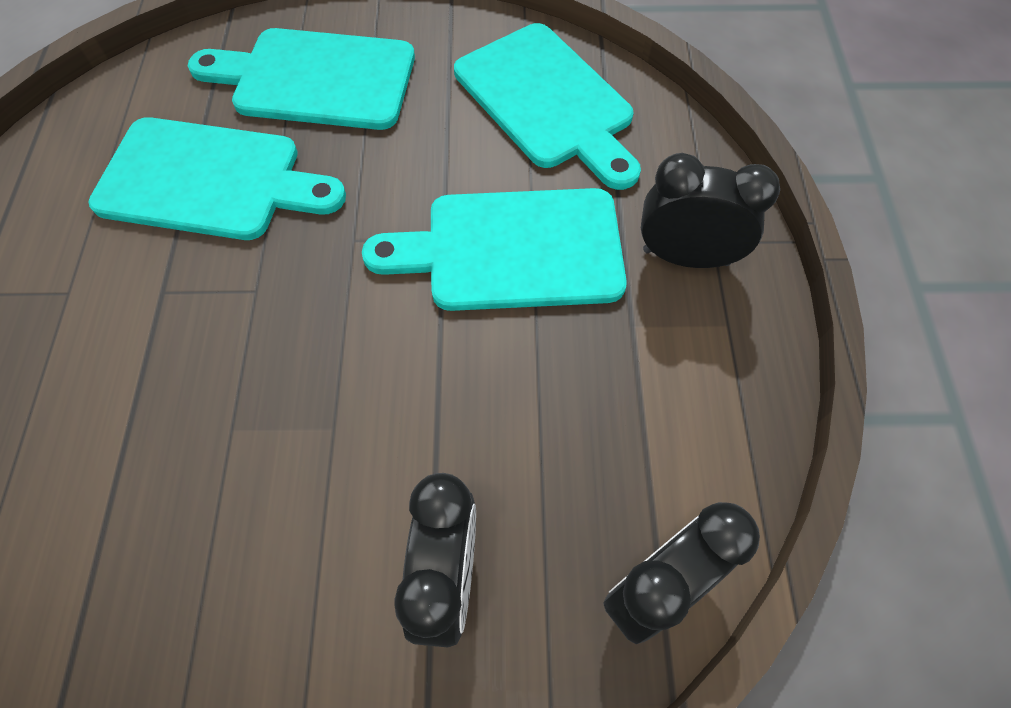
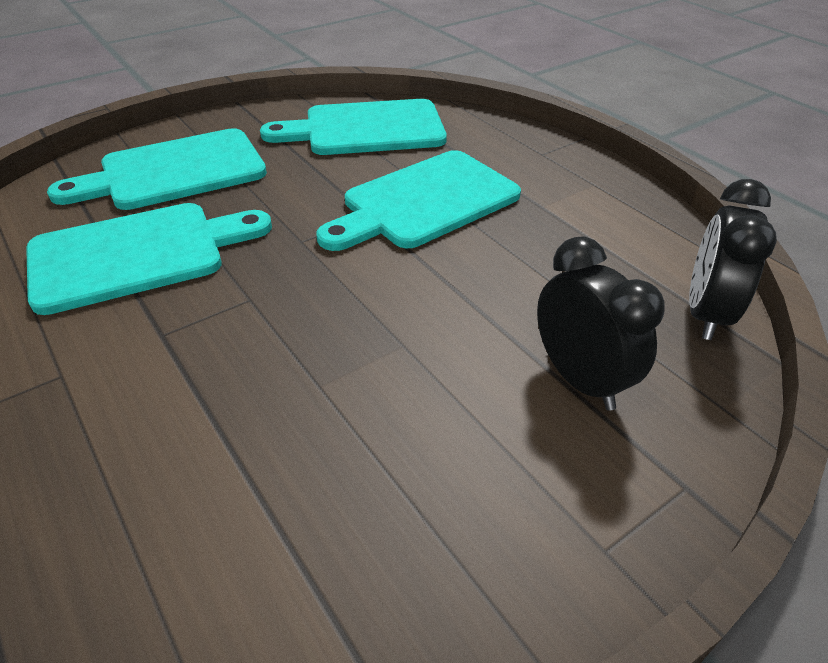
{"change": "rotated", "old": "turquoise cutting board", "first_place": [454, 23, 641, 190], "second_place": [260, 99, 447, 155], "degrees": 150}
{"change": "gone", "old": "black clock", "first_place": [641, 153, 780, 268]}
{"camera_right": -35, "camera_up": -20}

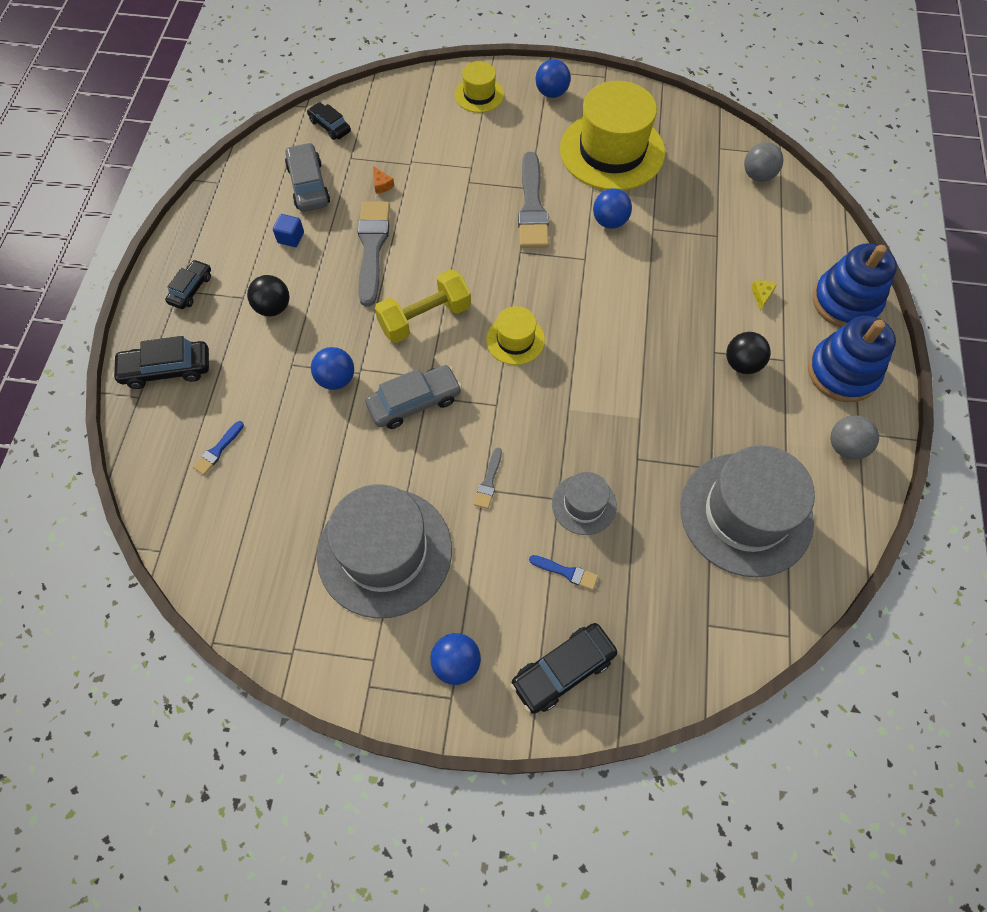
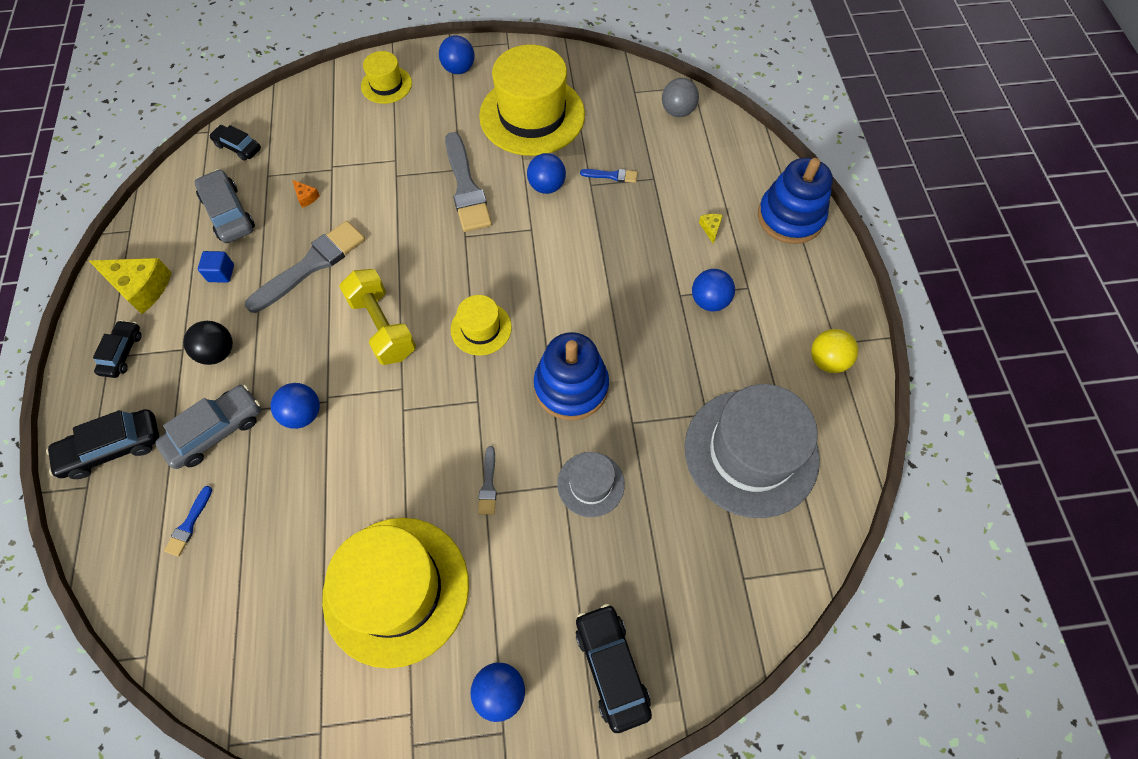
{"change": "new", "new": "yellow cheese", "second_place": [89, 258, 172, 314]}
{"change": "shifted", "old": "grey car", "first_place": [365, 365, 462, 429], "second_place": [155, 385, 261, 469]}
{"change": "rotated", "old": "grey brush", "first_place": [357, 201, 390, 307], "second_place": [245, 221, 365, 313], "degrees": 60}
{"change": "repainted", "old": "grey hat", "new": "yellow hat", "first_place": [317, 484, 452, 619], "second_place": [322, 518, 469, 668]}
{"change": "rotated", "old": "yellow dumbbell", "first_place": [375, 269, 471, 343], "second_place": [339, 269, 416, 365], "degrees": -75}
{"change": "shifted", "old": "blue stacking toy", "first_place": [808, 316, 896, 402], "second_place": [534, 332, 609, 420]}
{"change": "rotated", "old": "black car", "first_place": [510, 623, 617, 714], "second_place": [576, 604, 652, 733], "degrees": 120}
{"change": "shifted", "old": "blue brush", "first_place": [529, 555, 598, 590], "second_place": [580, 169, 637, 183]}
{"change": "repainted", "old": "black ball", "new": "blue ball", "first_place": [726, 332, 771, 374], "second_place": [692, 269, 735, 311]}
{"change": "repainted", "old": "grey ball", "new": "yellow ball", "first_place": [831, 415, 879, 460], "second_place": [811, 329, 858, 373]}
{"camera_right": -15, "camera_up": 0}

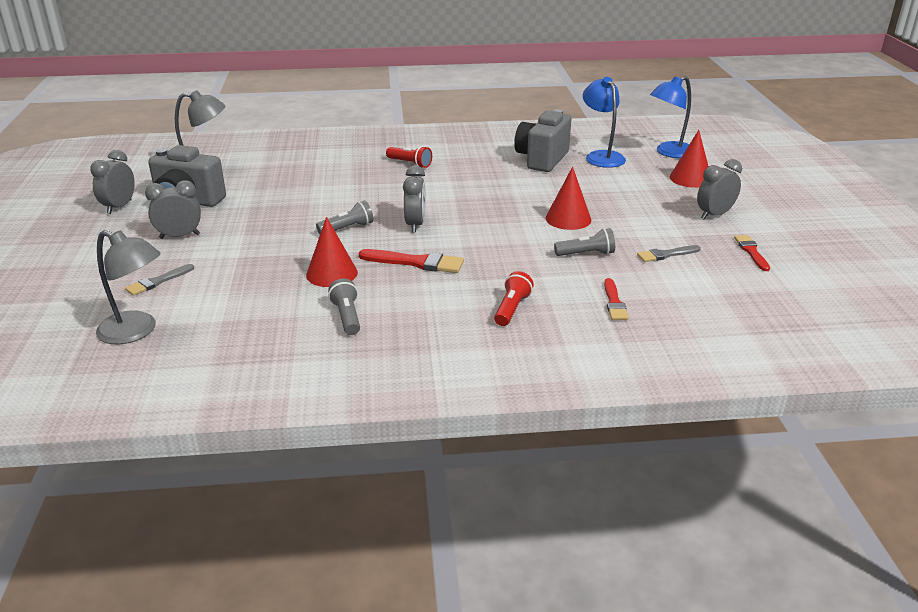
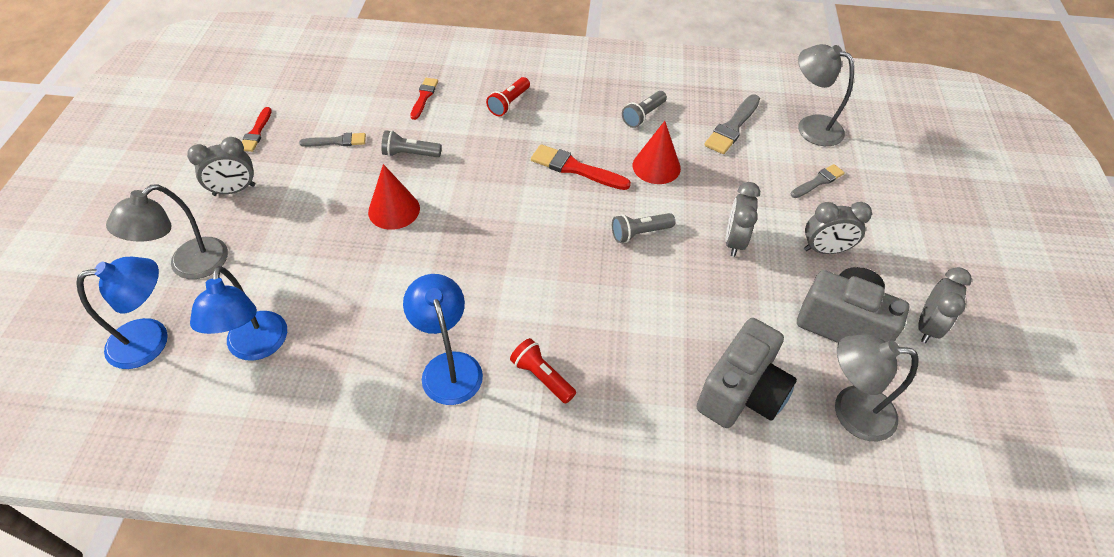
{"change": "swapped", "old": "red cone", "new": "grey lamp", "first_place": [669, 130, 708, 188], "second_place": [106, 184, 228, 279]}
{"change": "new", "new": "blue lamp", "second_place": [403, 274, 483, 405]}
{"change": "rotated", "old": "grey flashlight", "first_place": [328, 279, 360, 335], "second_place": [622, 91, 667, 128], "degrees": 45}
{"change": "shifted", "old": "grey camera", "first_place": [514, 109, 572, 172], "second_place": [696, 318, 797, 428]}
{"change": "new", "new": "grey brush", "second_place": [704, 94, 760, 154]}
{"change": "shifted", "old": "grey clock", "first_place": [403, 165, 426, 233], "second_place": [725, 182, 760, 257]}
{"camera_right": -170, "camera_up": 20}

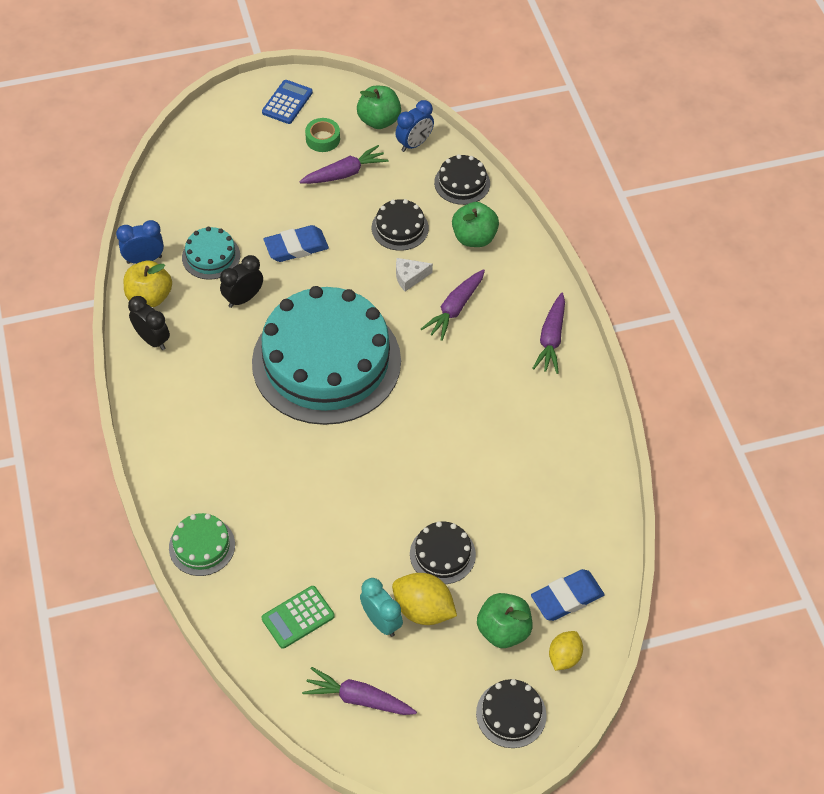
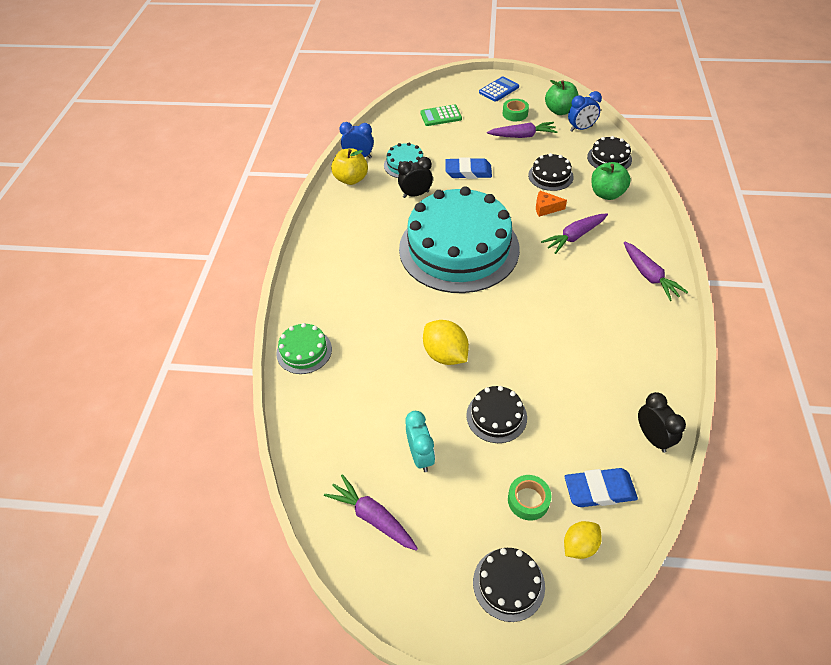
{"change": "shifted", "old": "green calculator", "first_place": [262, 586, 335, 649], "second_place": [420, 105, 462, 126]}
{"change": "shifted", "old": "yellow lemon", "first_place": [392, 573, 457, 625], "second_place": [423, 320, 469, 365]}
{"change": "swapped", "old": "green apple", "new": "green tape", "first_place": [477, 593, 532, 648], "second_place": [508, 475, 551, 521]}
{"change": "repainted", "old": "white cheese", "new": "orange cheese", "first_place": [396, 258, 433, 291], "second_place": [536, 191, 567, 217]}
{"change": "rotated", "old": "purple carrot", "first_place": [532, 293, 565, 374], "second_place": [624, 242, 688, 301], "degrees": -60}
{"change": "shifted", "old": "black clock", "first_place": [128, 296, 170, 350], "second_place": [638, 392, 686, 453]}
{"camera_right": 25, "camera_up": -5}

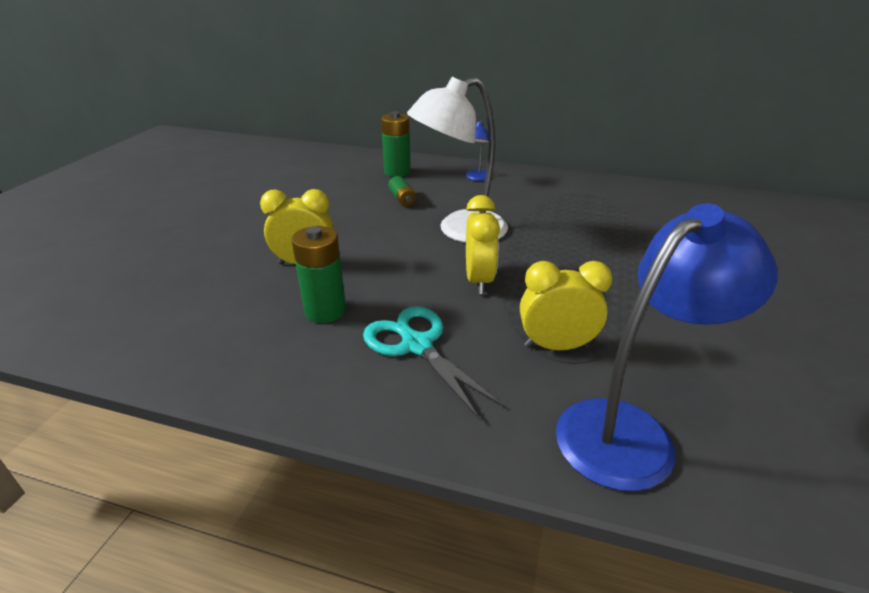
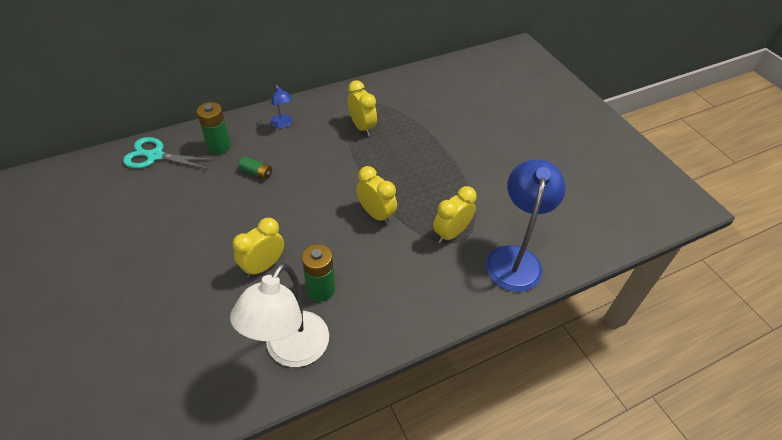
{"change": "shifted", "old": "turquoise scissors", "first_place": [363, 306, 505, 420], "second_place": [123, 137, 215, 170]}
{"change": "shifted", "old": "white lamp", "first_place": [407, 77, 508, 243], "second_place": [230, 263, 329, 367]}
{"change": "new", "new": "yellow clock", "second_place": [347, 80, 377, 136]}
{"camera_right": -45, "camera_up": 15}

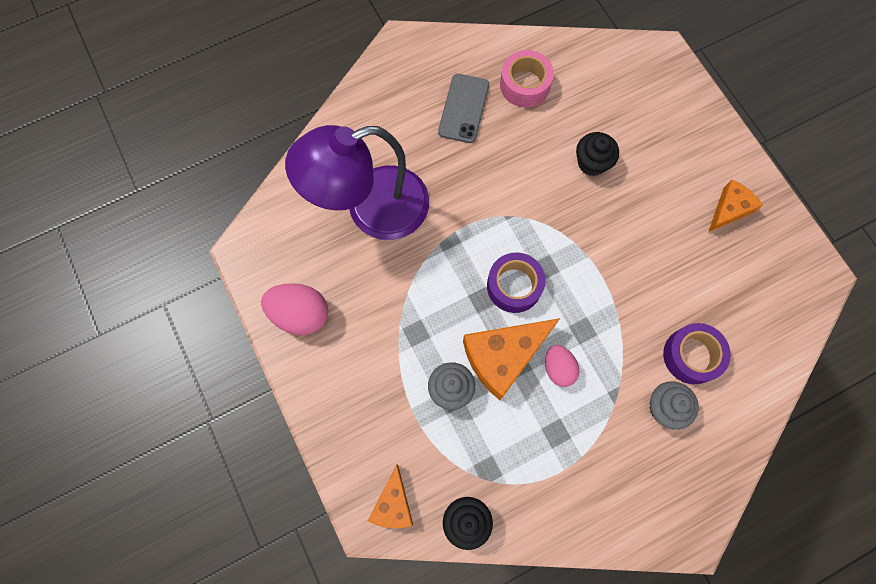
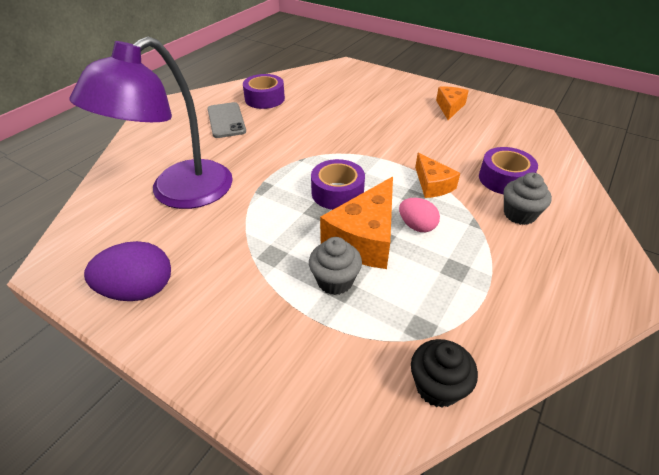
{"change": "repainted", "old": "pink egg", "new": "purple egg", "first_place": [261, 283, 328, 335], "second_place": [84, 241, 171, 301]}
{"change": "repainted", "old": "pink tape", "new": "purple tape", "first_place": [500, 50, 554, 107], "second_place": [243, 74, 285, 109]}
{"change": "shifted", "old": "orange cheese", "first_place": [368, 464, 413, 528], "second_place": [415, 152, 460, 198]}
{"change": "gone", "old": "black cupcake", "first_place": [576, 132, 619, 176]}
{"camera_right": -30, "camera_up": -30}

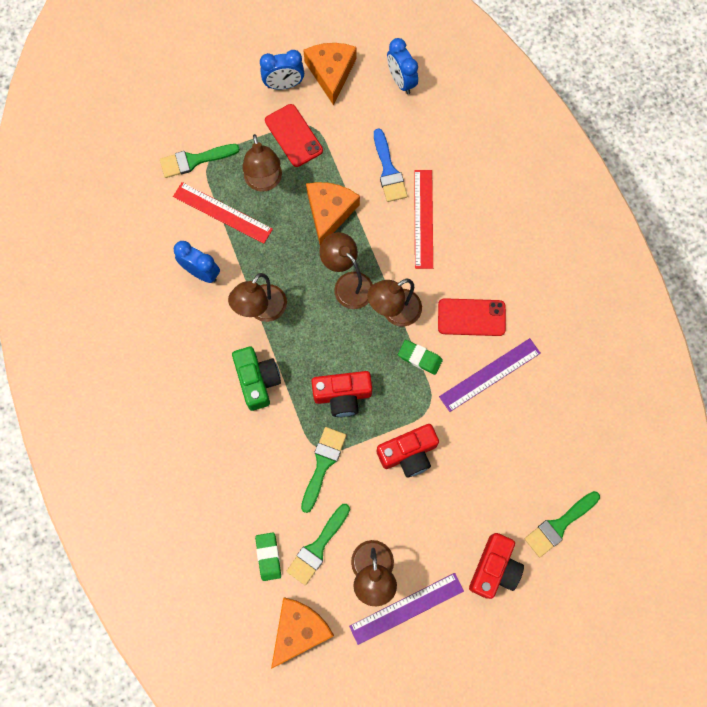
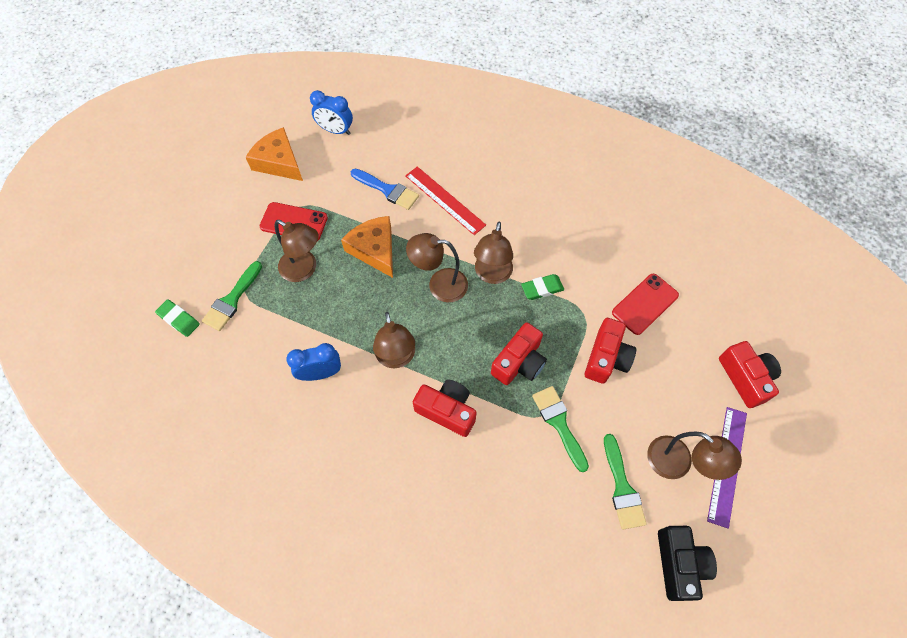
{"change": "shifted", "old": "green eraser", "first_place": [255, 532, 281, 581], "second_place": [155, 299, 200, 337]}
{"change": "repainted", "old": "green camera", "new": "red camera", "first_place": [232, 347, 281, 411], "second_place": [413, 380, 477, 437]}
{"change": "shifted", "old": "red phone", "first_place": [438, 298, 506, 336], "second_place": [612, 274, 679, 335]}
{"change": "swapped", "old": "orange cheese", "new": "black camera", "first_place": [271, 598, 334, 669], "second_place": [658, 526, 717, 601]}
{"change": "gone", "old": "red ruler", "first_place": [173, 182, 273, 244]}
{"change": "gone", "old": "blue clock", "first_place": [260, 50, 304, 90]}
{"change": "gone", "old": "purple ruler", "first_place": [439, 338, 541, 412]}
{"change": "gone", "old": "green brush", "first_place": [525, 491, 600, 557]}
{"camera_right": -45, "camera_up": -10}

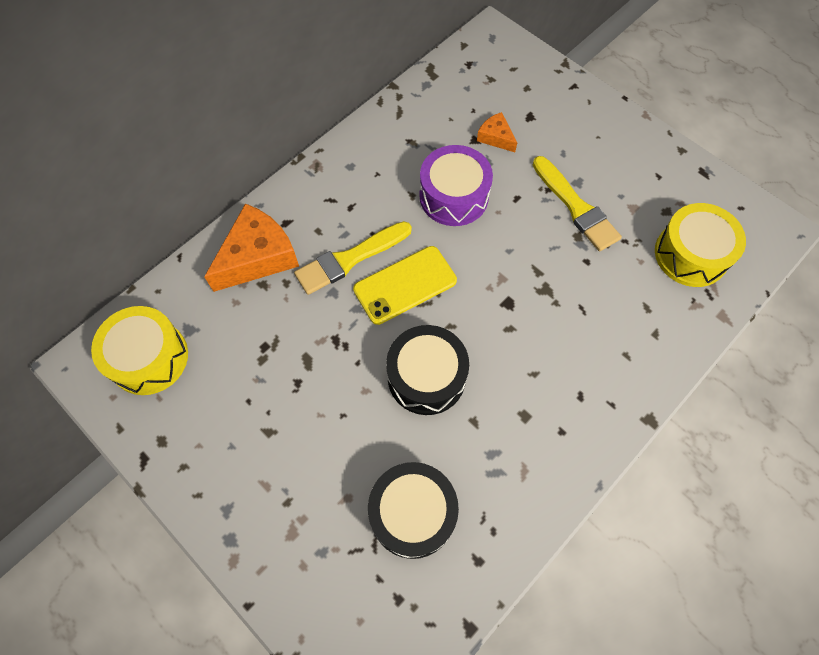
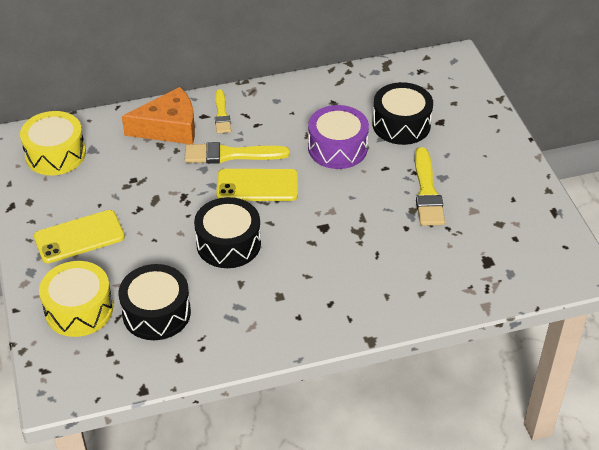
{"change": "new", "new": "yellow phone", "second_place": [34, 210, 125, 263]}
{"change": "shifted", "old": "yellow drum", "first_place": [655, 203, 746, 287], "second_place": [39, 261, 113, 337]}
{"change": "new", "new": "yellow brush", "second_place": [215, 89, 231, 133]}
{"change": "swapped", "old": "orange cheese", "new": "black drum", "first_place": [477, 112, 517, 152], "second_place": [373, 82, 433, 145]}
{"camera_right": 30, "camera_up": -20}

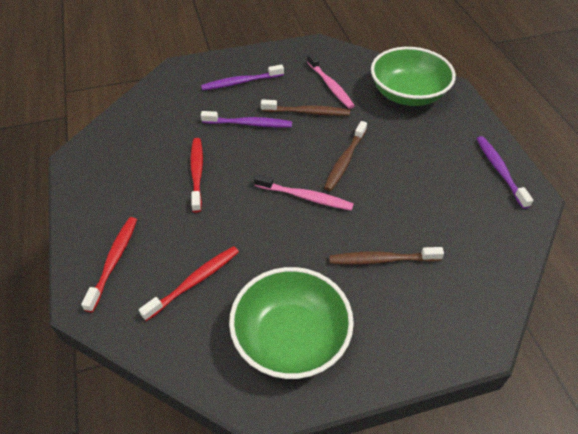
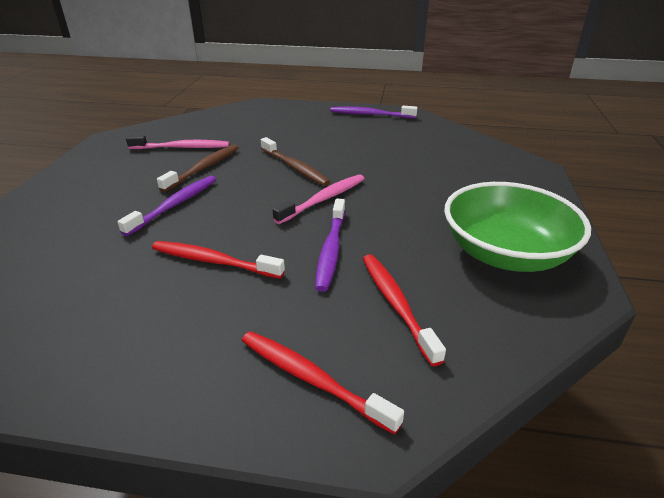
{"change": "shifted", "old": "purple toothbrush", "first_place": [201, 64, 284, 91], "second_place": [315, 199, 345, 292]}
{"change": "gone", "old": "brown toothbrush", "first_place": [329, 247, 444, 265]}
{"change": "gone", "old": "green bowl", "first_place": [371, 47, 456, 106]}
{"camera_right": -65, "camera_up": -15}

